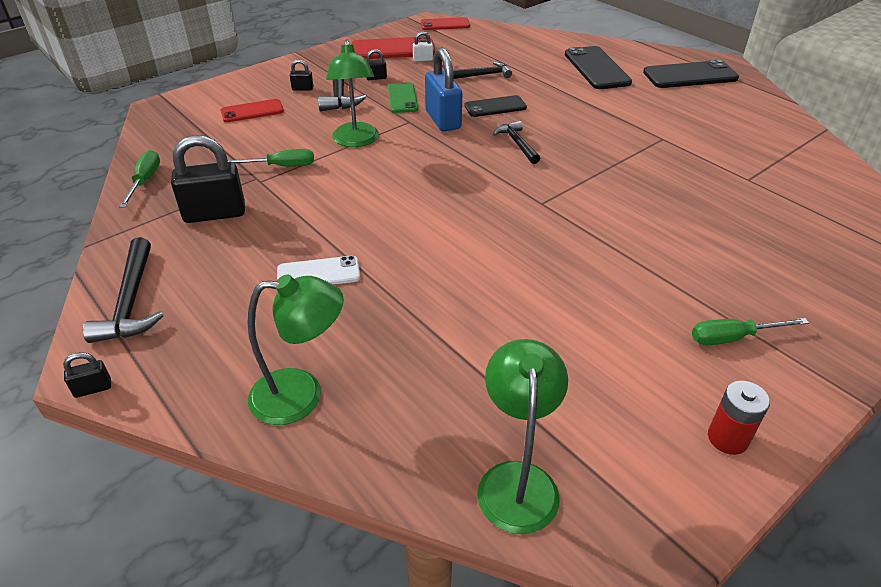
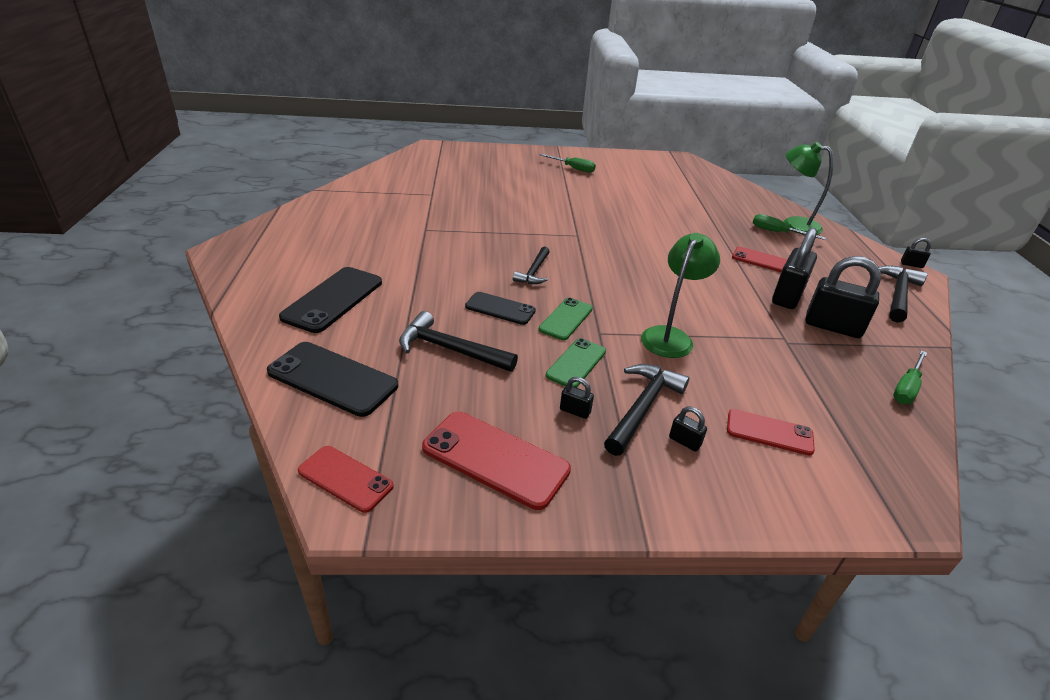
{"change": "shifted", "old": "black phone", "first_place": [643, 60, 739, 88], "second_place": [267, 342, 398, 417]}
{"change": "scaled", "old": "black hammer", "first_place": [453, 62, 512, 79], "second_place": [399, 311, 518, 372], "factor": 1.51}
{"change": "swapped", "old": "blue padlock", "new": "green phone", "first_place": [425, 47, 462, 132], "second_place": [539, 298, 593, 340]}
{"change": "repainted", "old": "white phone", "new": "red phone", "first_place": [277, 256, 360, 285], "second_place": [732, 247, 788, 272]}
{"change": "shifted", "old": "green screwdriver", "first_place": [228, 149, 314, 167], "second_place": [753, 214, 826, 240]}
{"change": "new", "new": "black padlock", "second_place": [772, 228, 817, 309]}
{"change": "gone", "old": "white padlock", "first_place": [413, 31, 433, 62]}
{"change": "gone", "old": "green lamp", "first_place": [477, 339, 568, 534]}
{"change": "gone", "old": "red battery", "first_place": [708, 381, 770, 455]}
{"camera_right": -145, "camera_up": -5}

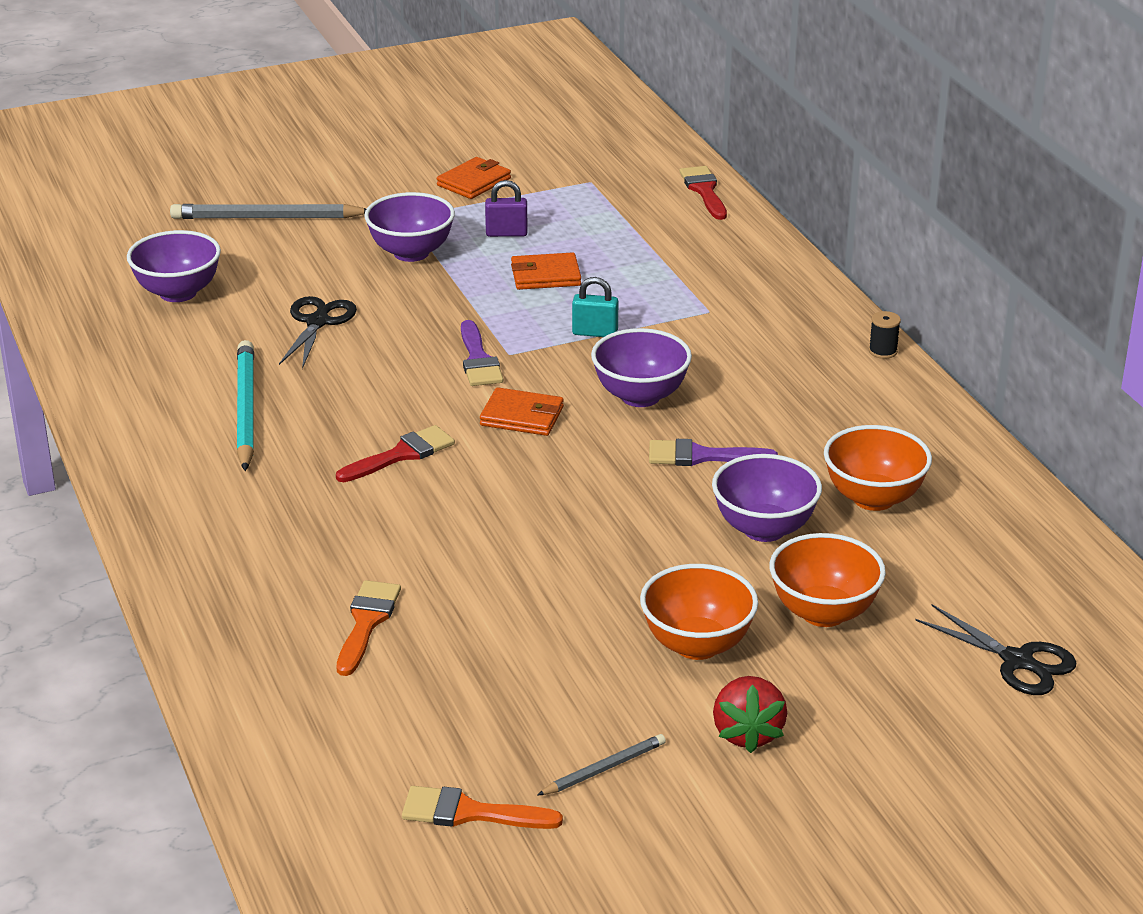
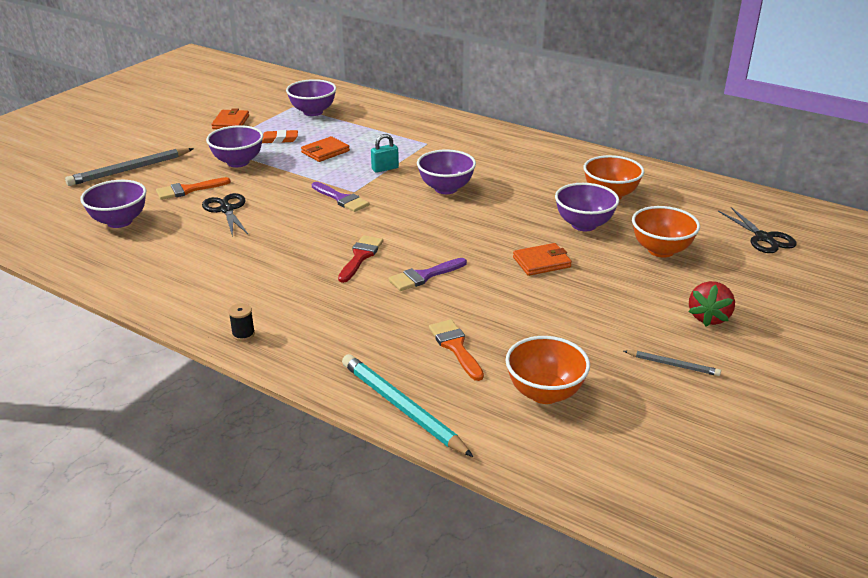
{"change": "shifted", "old": "orange brush", "first_place": [402, 786, 563, 829], "second_place": [156, 177, 231, 200]}
{"change": "shifted", "old": "black spool", "first_place": [869, 311, 901, 359], "second_place": [228, 303, 255, 341]}
{"change": "swapped", "old": "purple padlock", "new": "orange eraser", "first_place": [485, 180, 528, 237], "second_place": [262, 130, 298, 143]}
{"change": "new", "new": "purple bowl", "second_place": [286, 79, 336, 116]}
{"change": "shifted", "old": "turquoise pencil", "first_place": [237, 340, 254, 471], "second_place": [342, 354, 474, 457]}
{"change": "shifted", "old": "purple brush", "first_place": [649, 439, 778, 466], "second_place": [388, 258, 467, 291]}
{"change": "shifted", "old": "orange bowl", "first_place": [640, 564, 758, 660], "second_place": [506, 336, 590, 404]}
{"change": "shifted", "old": "orange wallet", "first_place": [480, 387, 564, 436], "second_place": [513, 243, 572, 276]}
{"change": "rotated", "old": "grey pencil", "first_place": [538, 734, 666, 795], "second_place": [624, 350, 721, 376], "degrees": 90}
{"change": "rotated", "old": "red strawberry", "first_place": [713, 676, 787, 753], "second_place": [689, 281, 735, 327], "degrees": 60}
{"change": "rotated", "old": "black scissors", "first_place": [915, 604, 1076, 695], "second_place": [718, 207, 797, 253], "degrees": 60}
{"change": "gone", "old": "red brush", "first_place": [679, 166, 727, 220]}
{"camera_right": -35, "camera_up": 0}

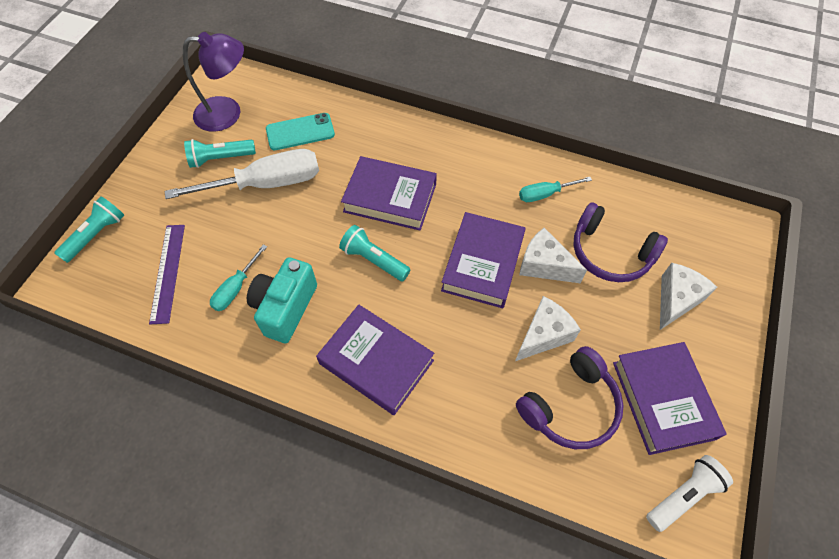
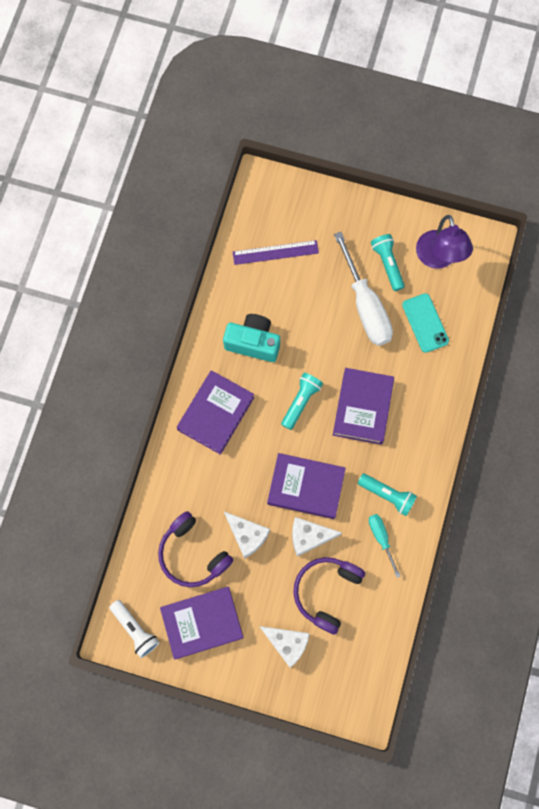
{"change": "rotated", "old": "white cheese", "first_place": [519, 228, 587, 283], "second_place": [292, 517, 342, 557], "degrees": -120}
{"change": "shifted", "old": "turquoise flashlight", "first_place": [54, 196, 124, 263], "second_place": [358, 473, 417, 516]}
{"change": "gone", "old": "turquoise screwdriver", "first_place": [210, 244, 267, 311]}
{"camera_right": 85, "camera_up": 15}

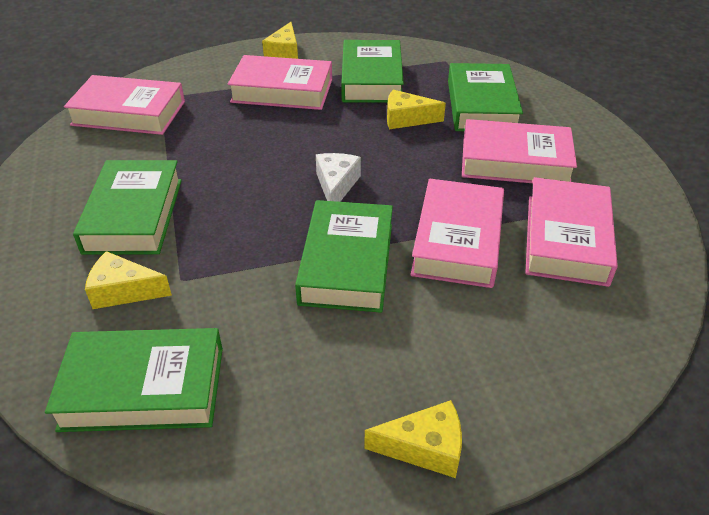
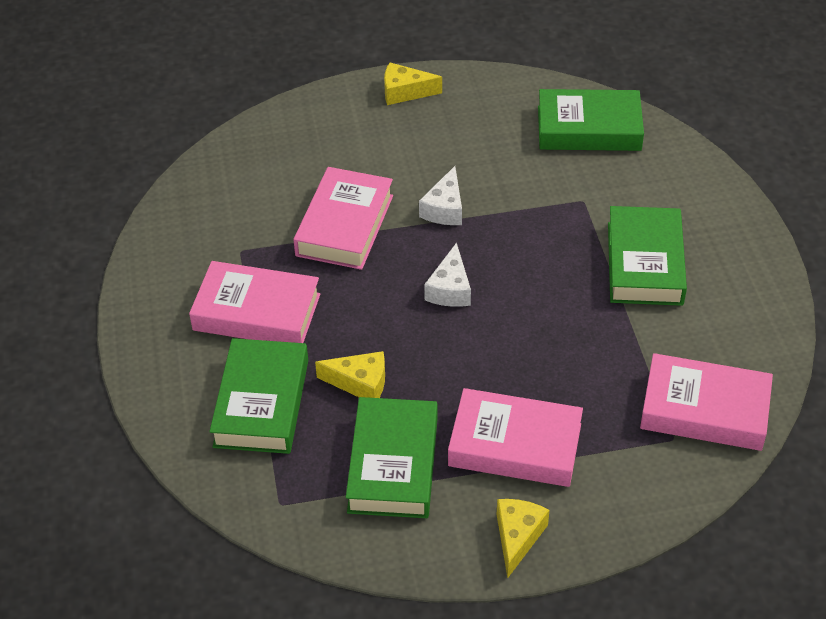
{"change": "swapped", "old": "green book", "new": "white cheese", "first_place": [295, 200, 393, 313], "second_place": [419, 166, 462, 225]}
{"change": "gone", "old": "yellow cheese", "first_place": [85, 251, 172, 309]}
{"change": "gone", "old": "pink book", "first_place": [525, 177, 618, 287]}
{"camera_right": -175, "camera_up": 5}

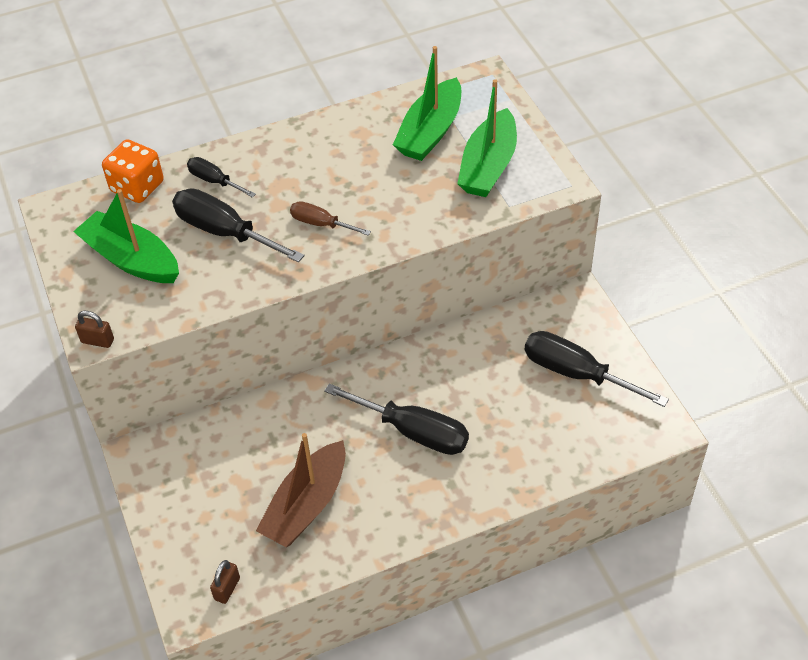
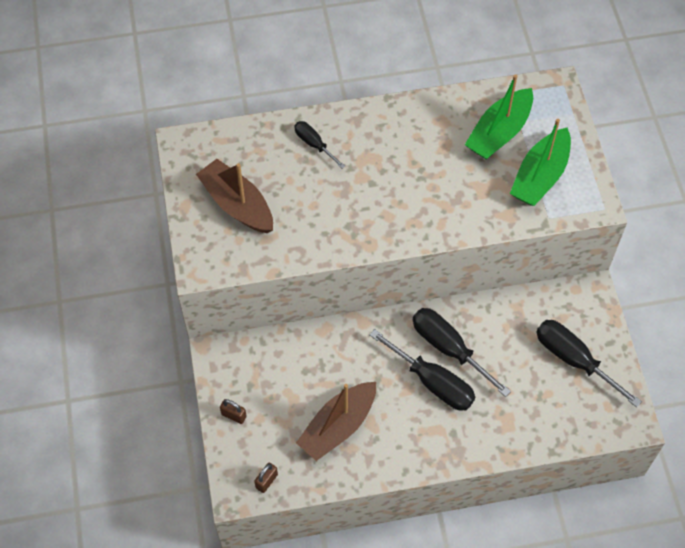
{"change": "repainted", "old": "green boat", "new": "brown boat", "first_place": [73, 189, 179, 283], "second_place": [196, 159, 273, 233]}
{"change": "shifted", "old": "brown padlock", "first_place": [75, 311, 114, 348], "second_place": [220, 399, 246, 424]}
{"change": "shifted", "old": "black screwdriver", "first_place": [172, 188, 305, 262], "second_place": [412, 308, 511, 397]}
{"change": "gone", "old": "orange dice", "first_place": [102, 139, 164, 203]}
{"change": "gone", "old": "brown screwdriver", "first_place": [290, 201, 371, 236]}
{"camera_right": 10, "camera_up": 10}

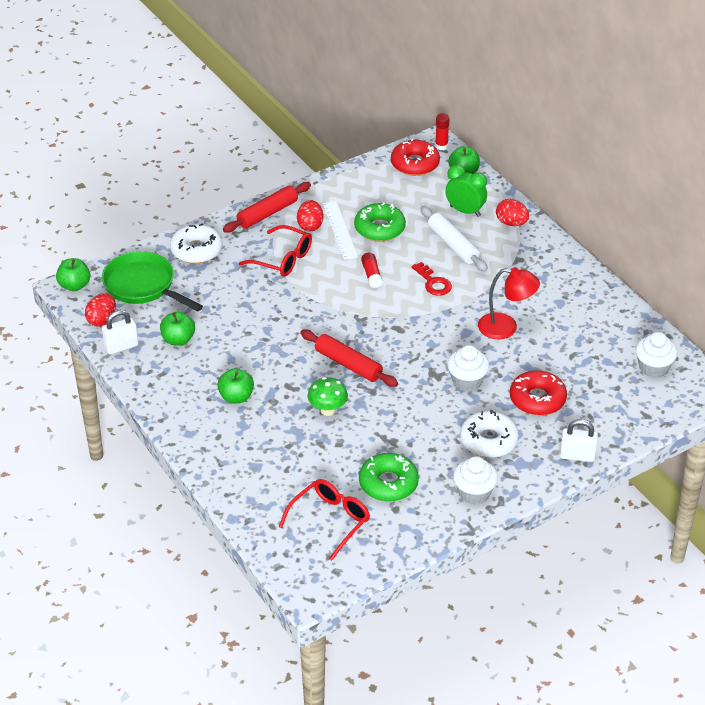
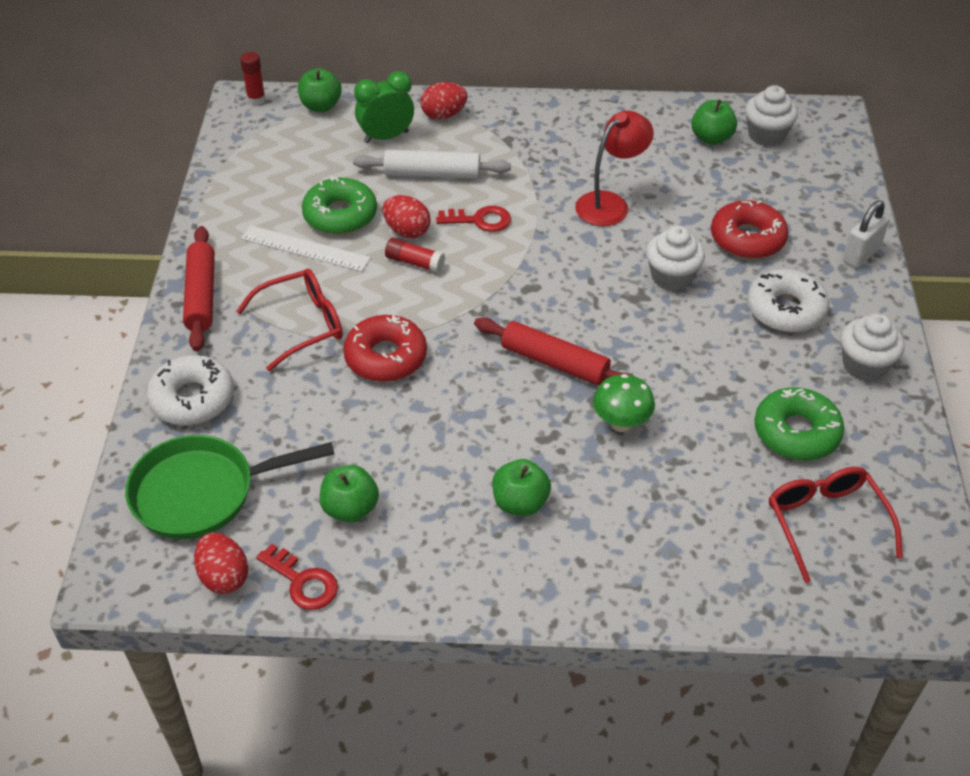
{"change": "swapped", "old": "white padlock", "new": "red key", "first_place": [102, 310, 138, 354], "second_place": [256, 544, 338, 610]}
{"change": "shifted", "old": "red donut", "first_place": [391, 139, 440, 176], "second_place": [343, 315, 427, 382]}
{"change": "shifted", "old": "red egg", "first_place": [297, 200, 323, 232], "second_place": [383, 195, 431, 238]}
{"change": "rotated", "old": "red rolling pin", "first_place": [300, 330, 398, 387], "second_place": [474, 317, 634, 385], "degrees": 45}
{"change": "shifted", "old": "green apple", "first_place": [56, 258, 90, 291], "second_place": [691, 99, 737, 145]}
{"camera_right": -55, "camera_up": 5}

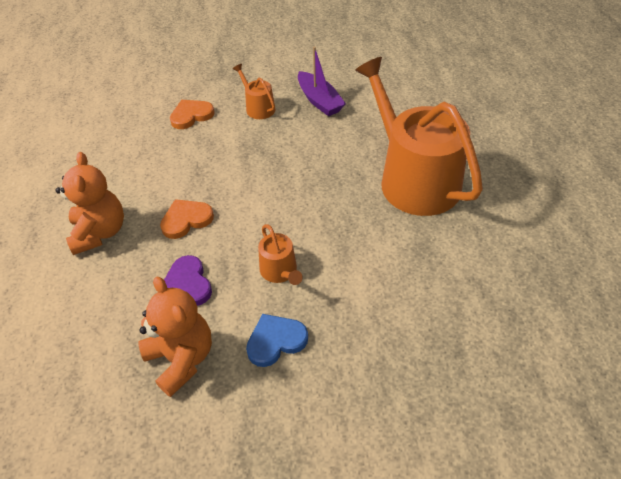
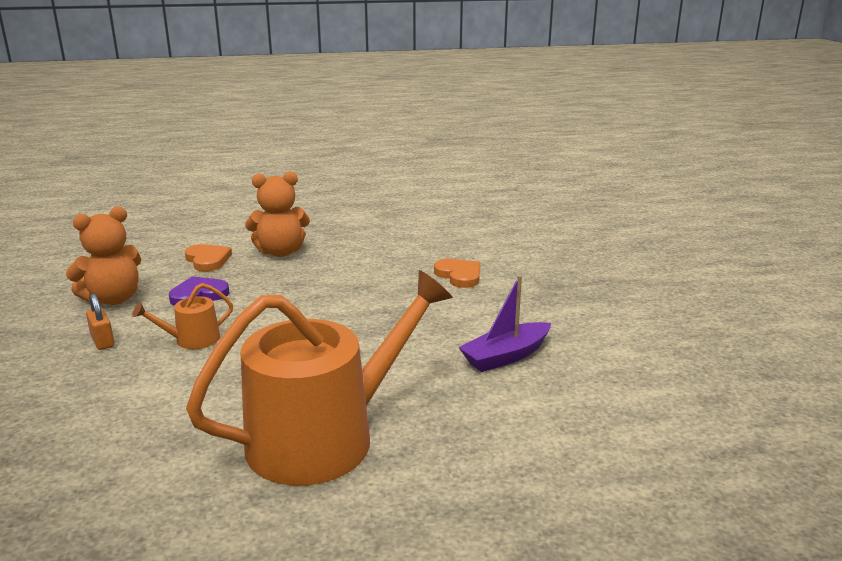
{"change": "swapped", "old": "blue heart", "new": "orange padlock", "first_place": [246, 314, 308, 367], "second_place": [86, 294, 114, 350]}
{"change": "shifted", "old": "orange heart", "first_place": [160, 199, 214, 239], "second_place": [185, 244, 232, 271]}
{"change": "gone", "old": "orange watering can", "first_place": [233, 64, 275, 119]}
{"camera_right": 85, "camera_up": -25}

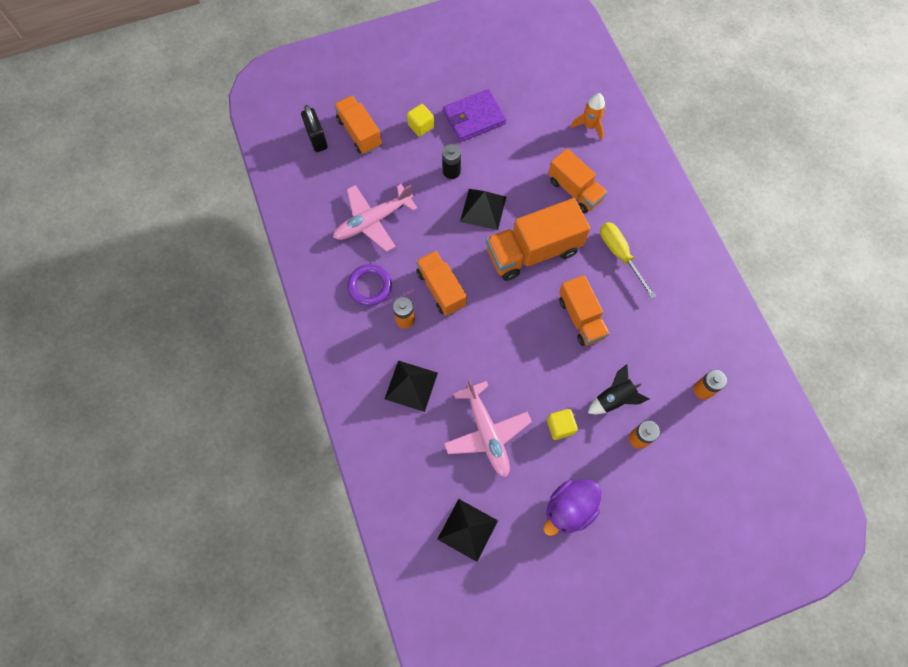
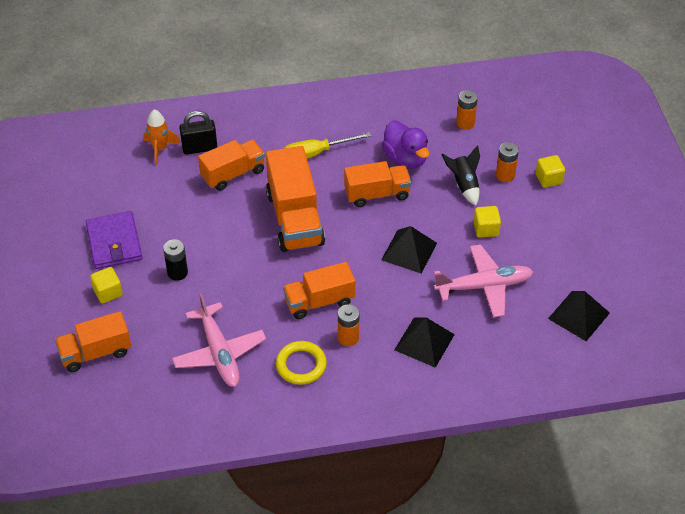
{"change": "shifted", "old": "black padlock", "first_place": [301, 105, 328, 152], "second_place": [179, 111, 217, 155]}
{"change": "repainted", "old": "purple ring", "new": "yellow ring", "first_place": [347, 264, 392, 306], "second_place": [276, 341, 327, 385]}
{"change": "shifted", "old": "black pyramid", "first_place": [460, 189, 506, 230], "second_place": [381, 226, 437, 274]}
{"change": "shifted", "old": "purple duck", "first_place": [543, 479, 601, 536], "second_place": [382, 121, 429, 169]}
{"change": "new", "new": "yellow cube", "second_place": [536, 155, 565, 188]}
{"camera_right": -80, "camera_up": -20}

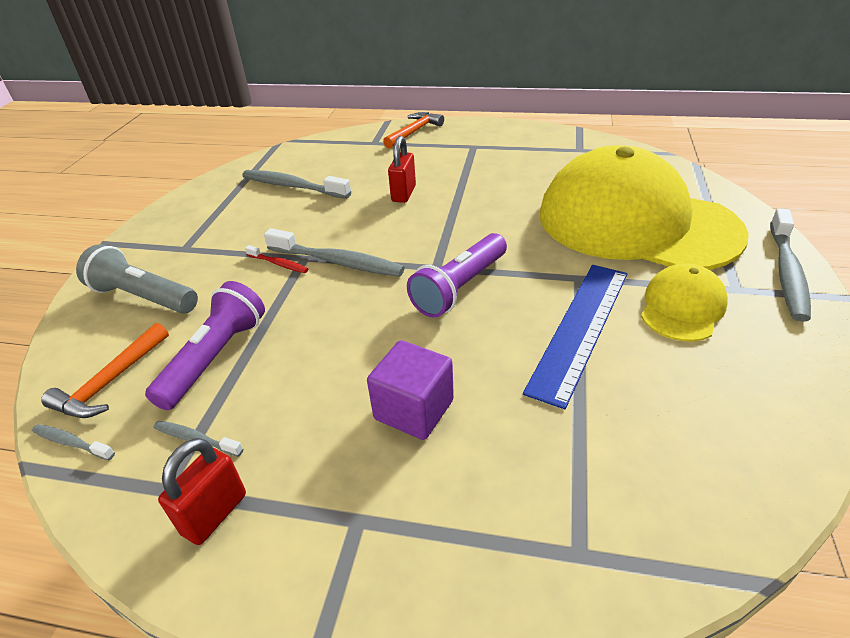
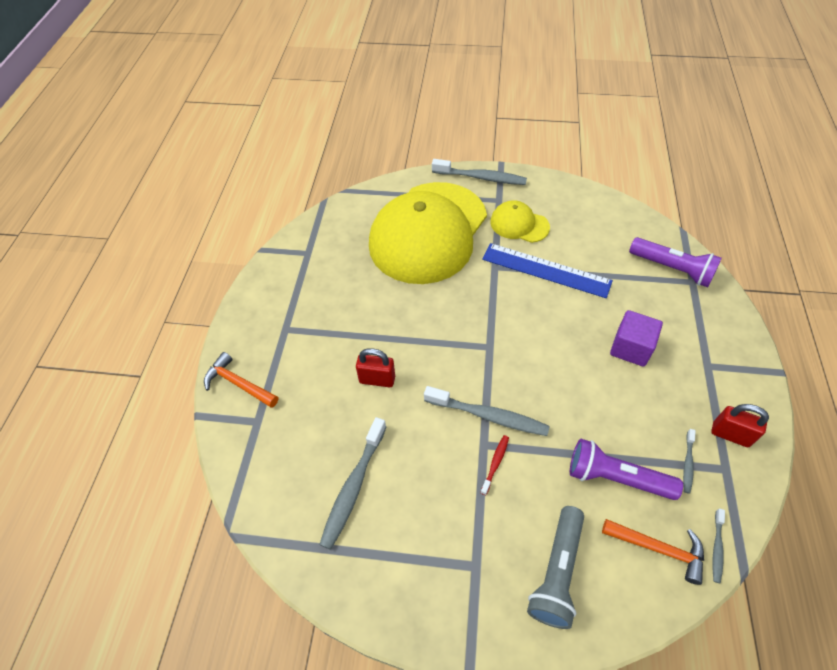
{"change": "rotated", "old": "grey toothbrush", "first_place": [264, 228, 405, 277], "second_place": [424, 386, 550, 436], "degrees": 90}
{"change": "shifted", "old": "purple flashlight", "first_place": [407, 233, 507, 318], "second_place": [629, 237, 722, 287]}
{"camera_right": -95, "camera_up": 15}

